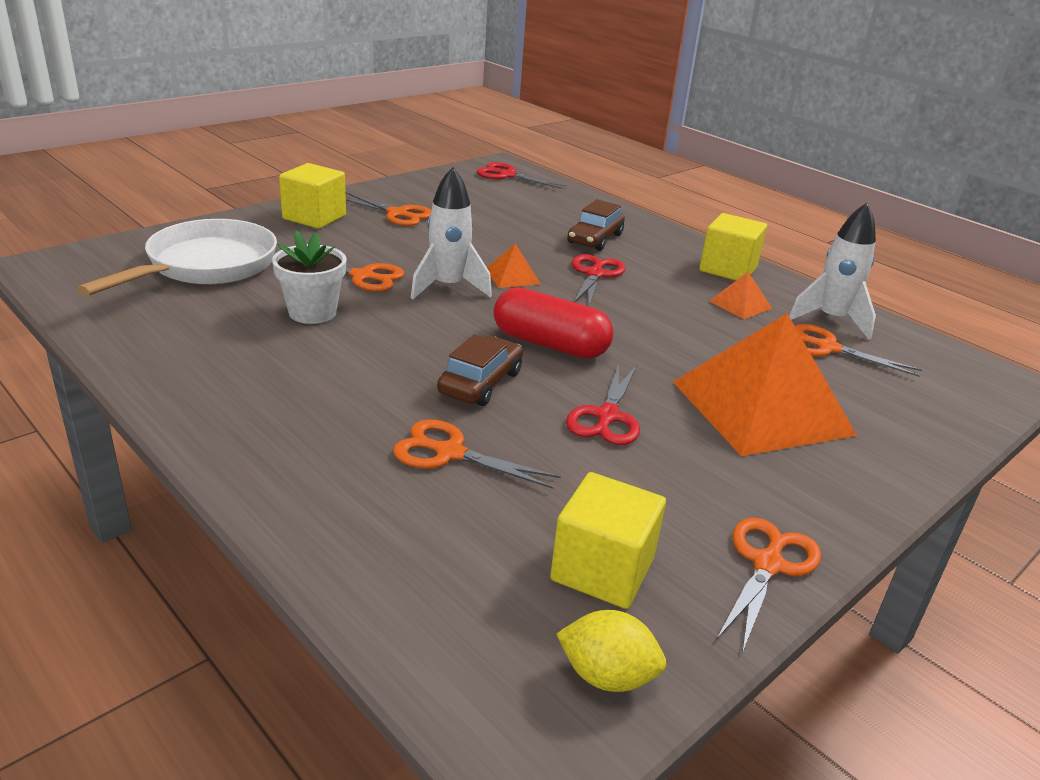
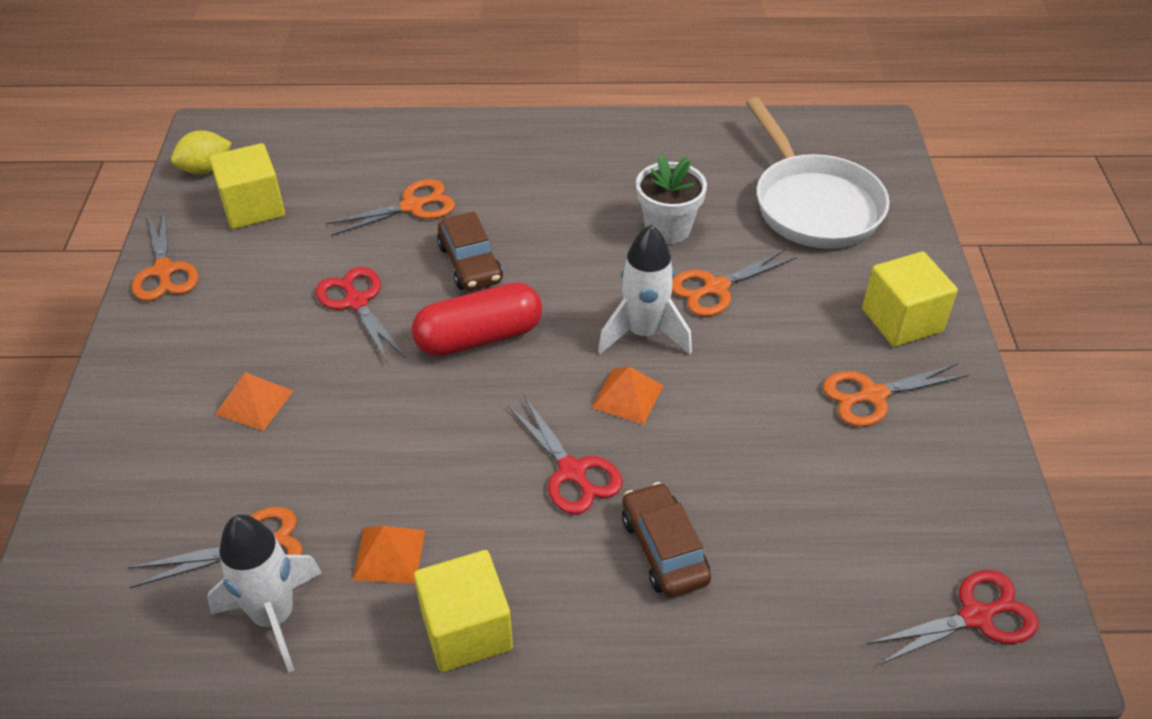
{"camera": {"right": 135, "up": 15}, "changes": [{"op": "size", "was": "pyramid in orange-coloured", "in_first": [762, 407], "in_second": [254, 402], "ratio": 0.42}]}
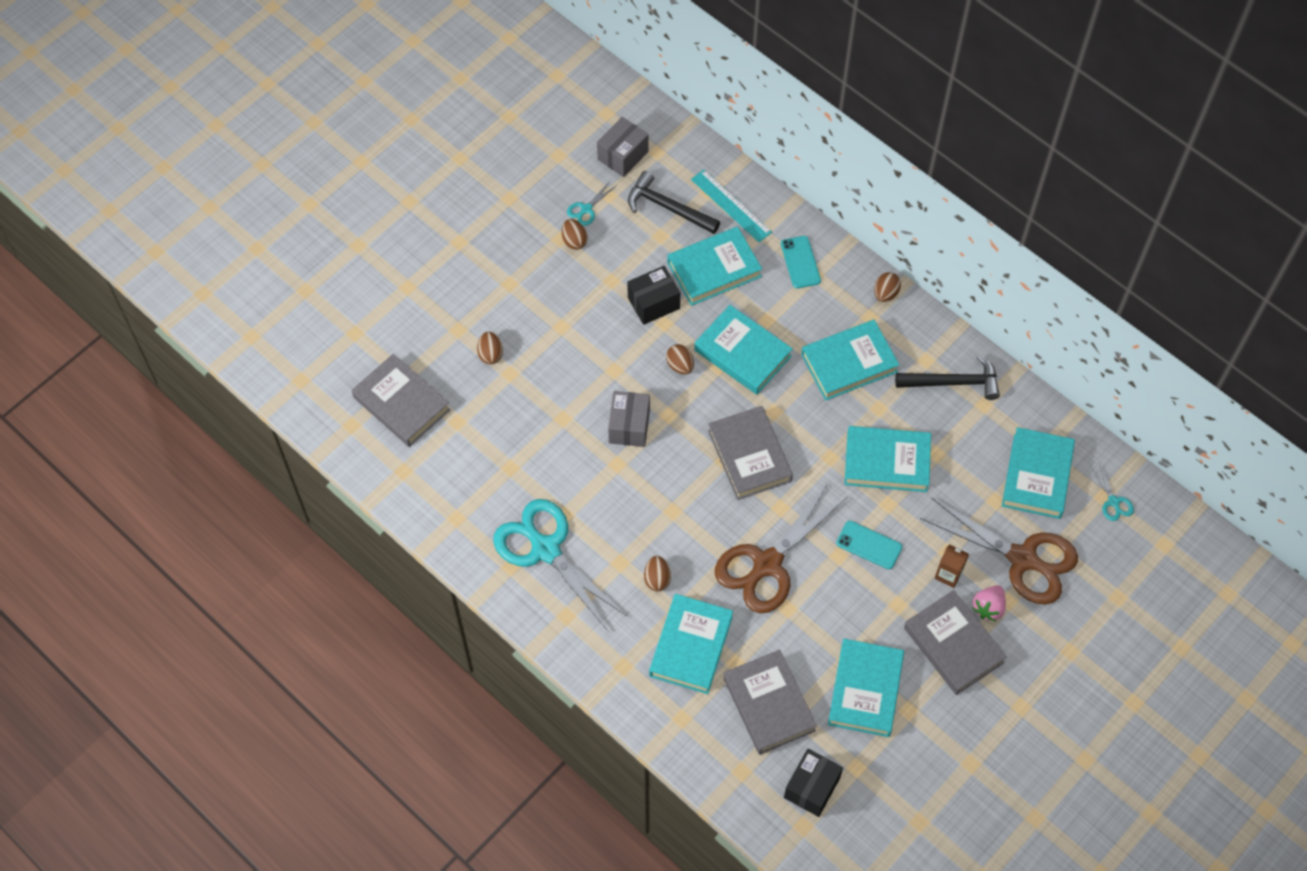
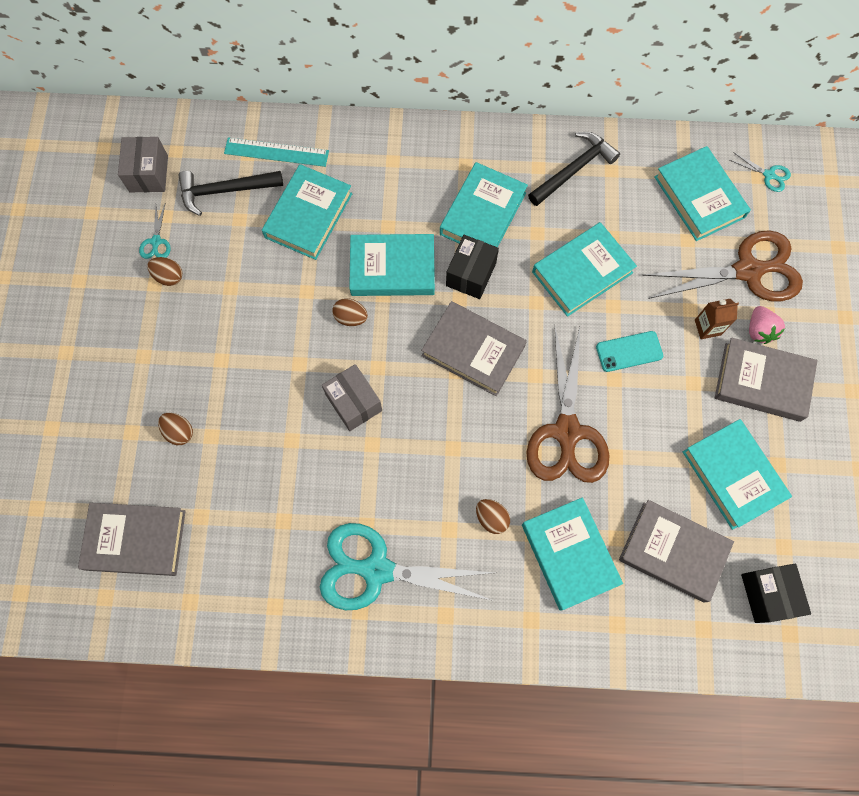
{"camera": {"right": -40, "up": 10}, "changes": [{"op": "relocated", "was": "package in black", "in_first": [653, 303], "in_second": [471, 274]}, {"op": "missing", "was": "smartphone in teal", "in_first": [800, 262]}, {"op": "missing", "was": "egg shape in brown", "in_first": [885, 293]}]}
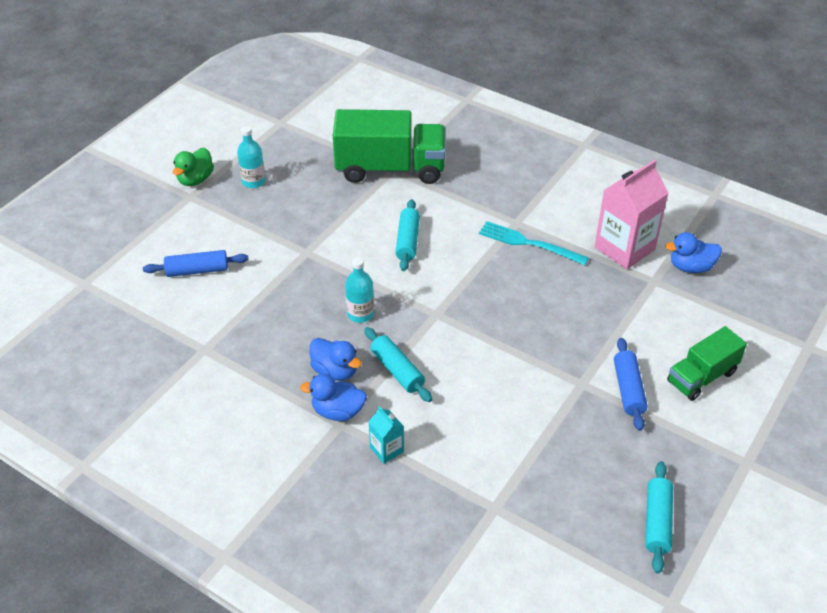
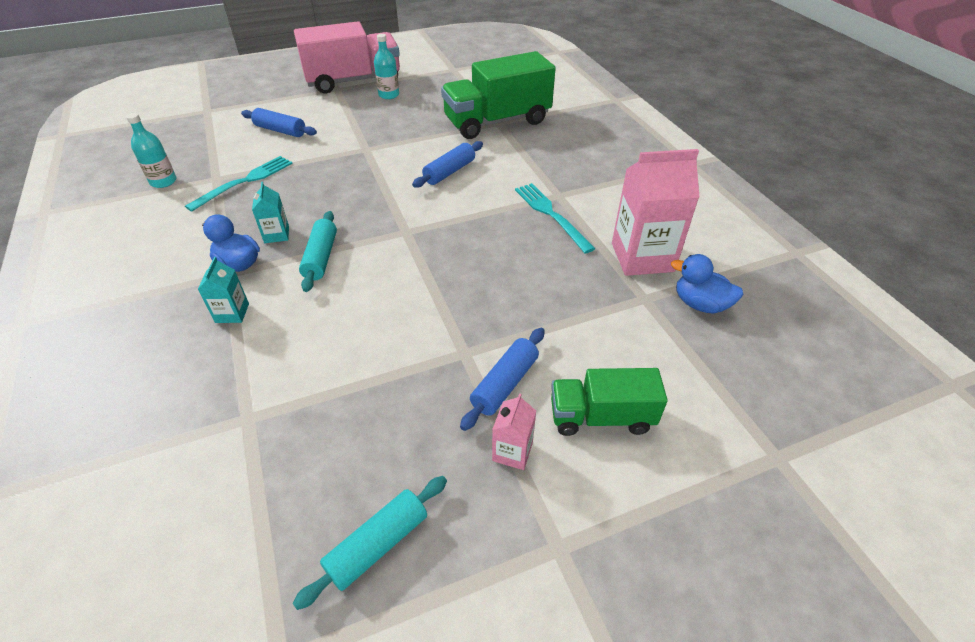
{"camera": {"right": 35, "up": 0}, "changes": [{"op": "exchanged", "was": "toy duck in green", "now": "toy truck in pink", "in_first": [195, 179], "in_second": [353, 81]}, {"op": "exchanged", "was": "toy duck in blue", "now": "milk carton in teal", "in_first": [335, 371], "in_second": [276, 234]}, {"op": "spun", "was": "toy truck in green", "in_first": [390, 169], "in_second": [497, 121], "clockwise": 120}, {"op": "relocated", "was": "bottle in teal", "in_first": [360, 314], "in_second": [163, 181]}, {"op": "colour", "was": "pastry roller in teal", "now": "pastry roller in blue", "in_first": [407, 241], "in_second": [449, 172]}, {"op": "appeared", "now": "table fork in teal", "in_second": [245, 181]}, {"op": "appeared", "now": "milk carton in pink", "in_second": [512, 451]}]}
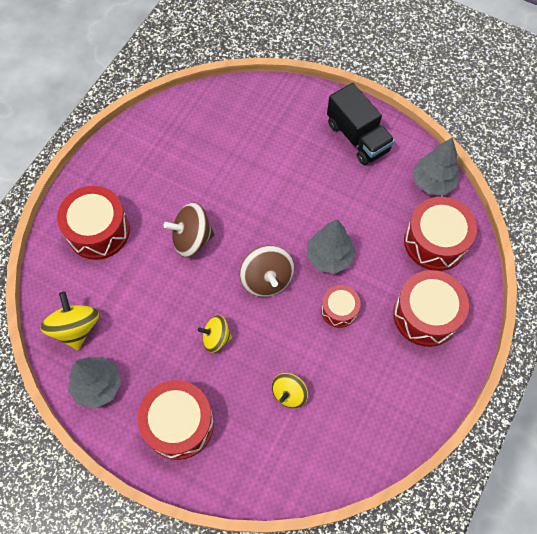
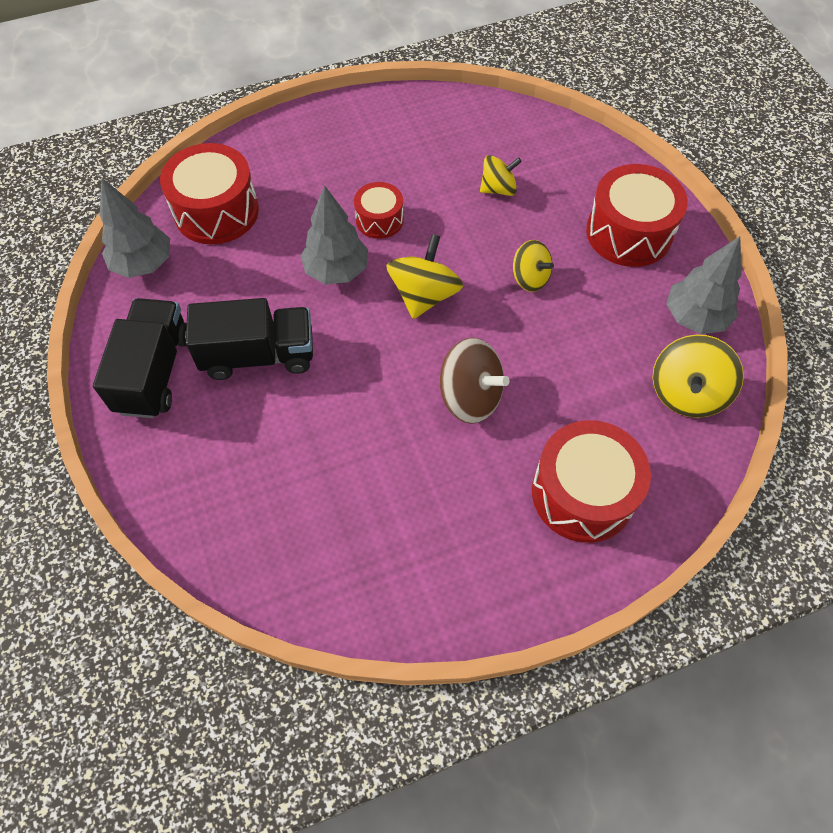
{"camera": {"right": -140, "up": -5}, "changes": [{"op": "colour", "was": "spinning top in brown", "now": "spinning top in bright yellow", "in_first": [267, 279], "in_second": [424, 295]}, {"op": "missing", "was": "snare drum in crimson", "in_first": [426, 315]}, {"op": "appeared", "now": "toy truck in black", "in_second": [259, 355]}]}
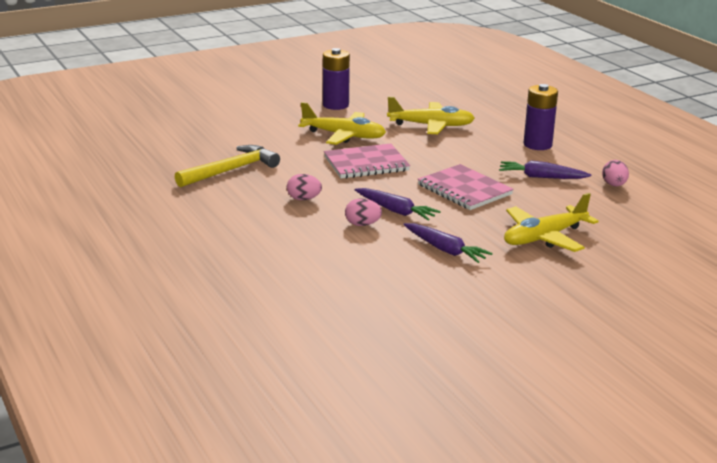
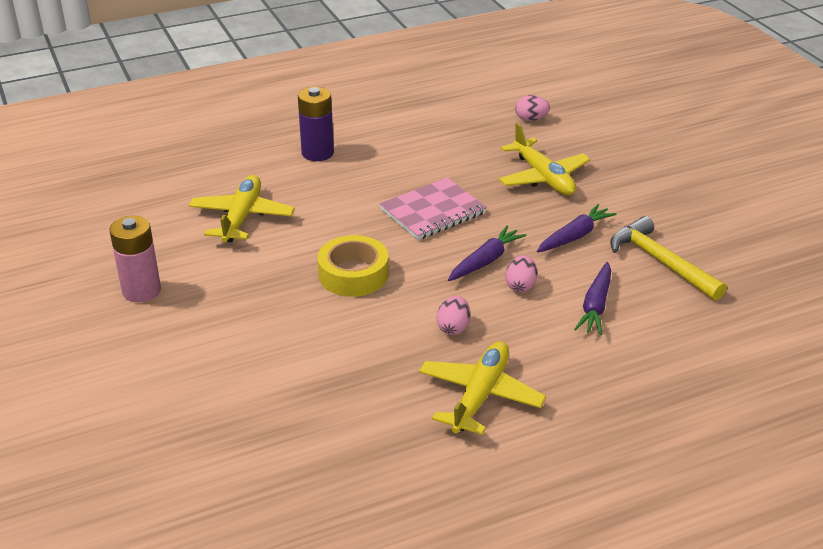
{"camera": {"right": -85, "up": 10}, "changes": [{"op": "relocated", "was": "claw hammer in bright yellow", "in_first": [231, 170], "in_second": [660, 262]}, {"op": "relocated", "was": "aeroplane in bright yellow", "in_first": [344, 136], "in_second": [480, 395]}, {"op": "colour", "was": "battery in royal purple", "now": "battery in pink", "in_first": [335, 105], "in_second": [141, 291]}, {"op": "exchanged", "was": "notebook in pink", "now": "tape in bright yellow", "in_first": [366, 164], "in_second": [353, 274]}, {"op": "relocated", "was": "root vegetable in royal purple", "in_first": [542, 177], "in_second": [596, 305]}, {"op": "relocated", "was": "egg shape in pink", "in_first": [614, 185], "in_second": [531, 119]}]}
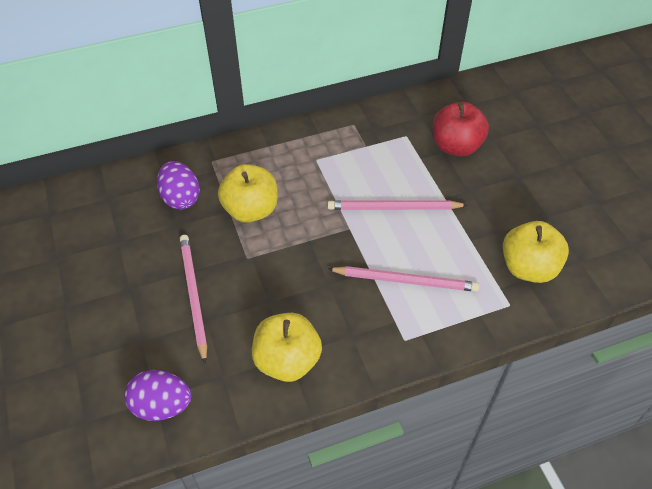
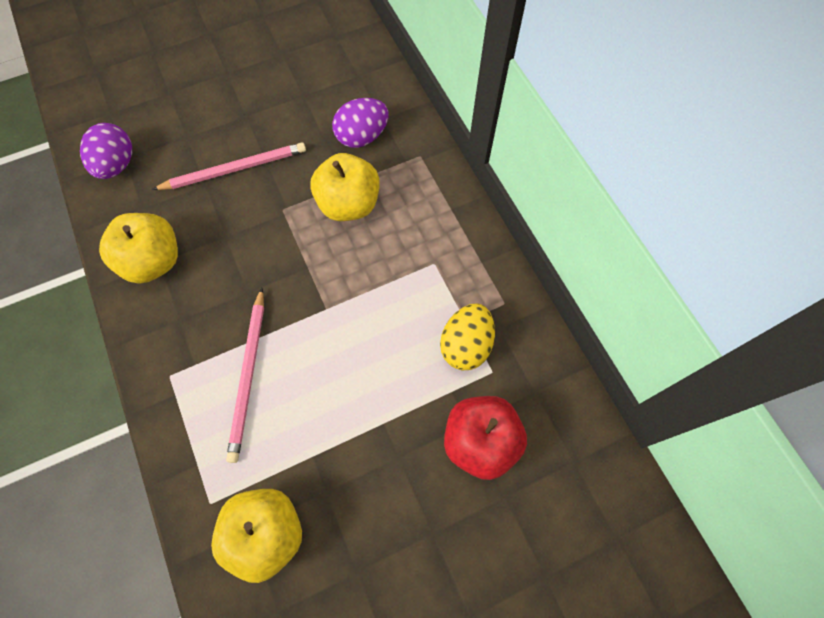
{"camera": {"right": 85, "up": 15}, "changes": [{"op": "missing", "was": "lead pencil in pink", "in_first": [393, 208]}, {"op": "appeared", "now": "egg shape in bright yellow", "in_second": [466, 345]}]}
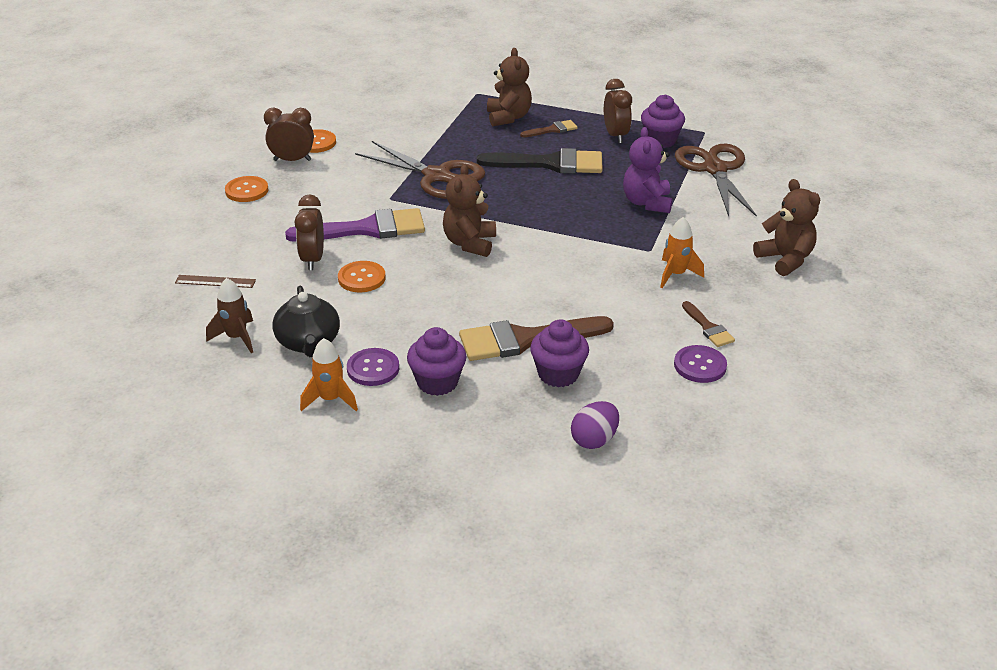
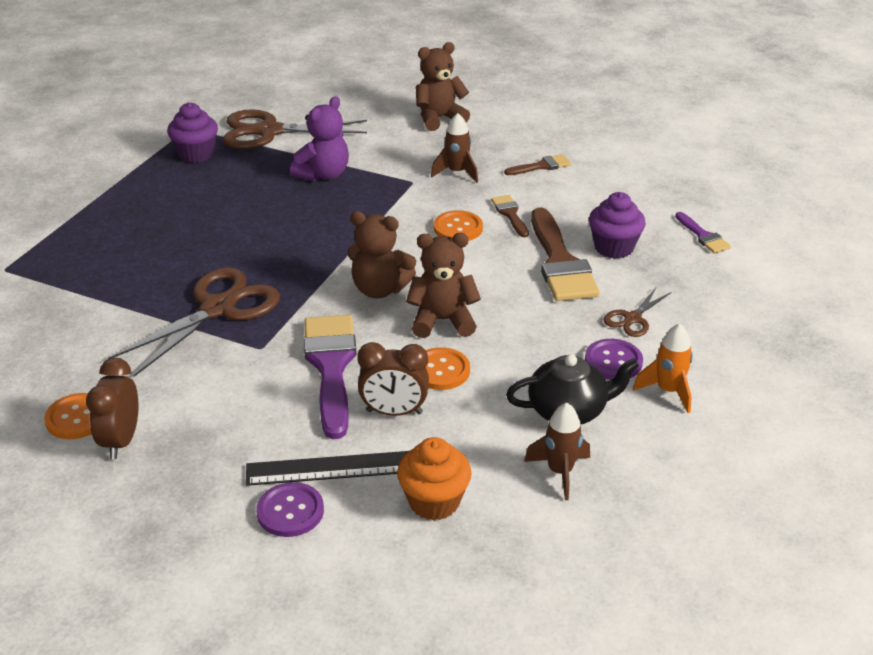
{"camera": {"right": -85, "up": 0}, "changes": [{"op": "exchanged", "was": "measuring stick in brown", "now": "muffin in orange-coloured", "in_first": [215, 281], "in_second": [434, 501]}, {"op": "relocated", "was": "button in orange-coloured", "in_first": [247, 190], "in_second": [458, 228]}, {"op": "exchanged", "was": "muffin in royal purple", "now": "scissors in brown", "in_first": [437, 382], "in_second": [632, 319]}, {"op": "missing", "was": "brush in black", "in_first": [550, 164]}, {"op": "relocated", "was": "teddy in brown", "in_first": [508, 117], "in_second": [442, 321]}, {"op": "relocated", "was": "brush in brown", "in_first": [552, 130], "in_second": [510, 214]}, {"op": "exchanged", "was": "egg shape in royal purple", "now": "brush in royal purple", "in_first": [594, 440], "in_second": [703, 236]}, {"op": "missing", "was": "alarm clock in brown", "in_first": [615, 135]}, {"op": "spun", "was": "teddy in royal purple", "in_first": [647, 203], "in_second": [323, 174], "clockwise": -60}, {"op": "colour", "was": "toy rocket in orange-coloured", "now": "toy rocket in brown", "in_first": [676, 274], "in_second": [457, 172]}, {"op": "relocated", "was": "button in royal purple", "in_first": [700, 365], "in_second": [290, 511]}, {"op": "appeared", "now": "measuring stick in black", "in_second": [330, 468]}]}
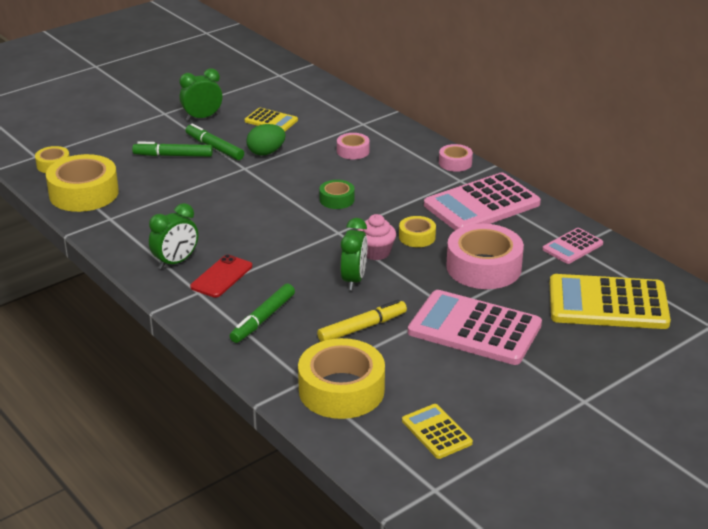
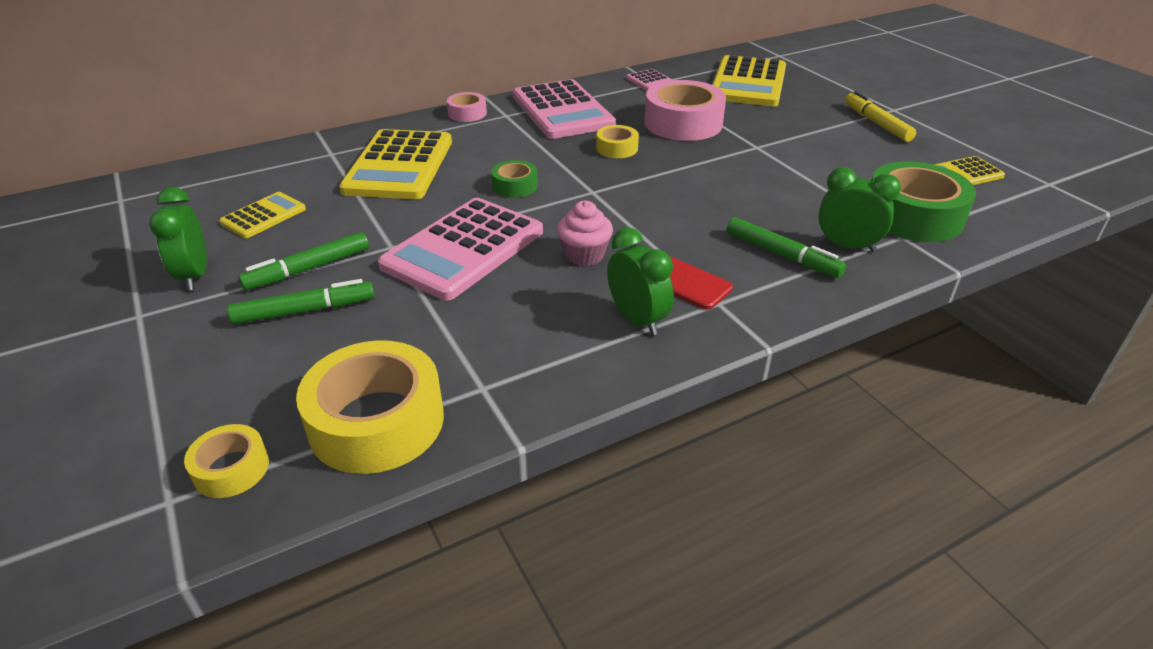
{"camera": {"right": -80, "up": 5}, "changes": [{"op": "spun", "was": "felt pen in green", "in_first": [173, 155], "in_second": [305, 311], "clockwise": -120}, {"op": "missing", "was": "egg shape in green", "in_first": [266, 152]}, {"op": "colour", "was": "tape in bright yellow", "now": "tape in green", "in_first": [341, 390], "in_second": [913, 216]}, {"op": "relocated", "was": "felt pen in bright yellow", "in_first": [362, 327], "in_second": [876, 123]}, {"op": "exchanged", "was": "tape in pink", "now": "calculator in bright yellow", "in_first": [353, 151], "in_second": [399, 166]}, {"op": "relocated", "was": "alarm clock in green", "in_first": [354, 280], "in_second": [847, 246]}, {"op": "relocated", "was": "muffin in pink", "in_first": [376, 252], "in_second": [584, 255]}, {"op": "relocated", "was": "calculator in pink", "in_first": [474, 329], "in_second": [463, 249]}]}
